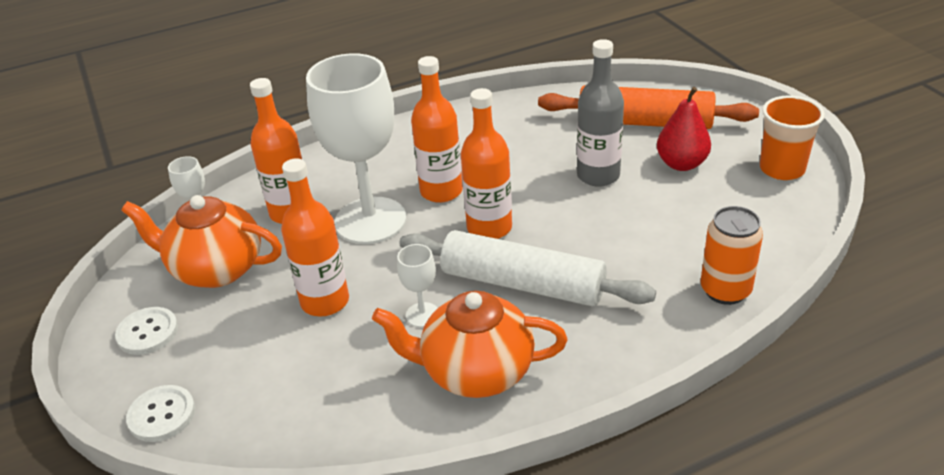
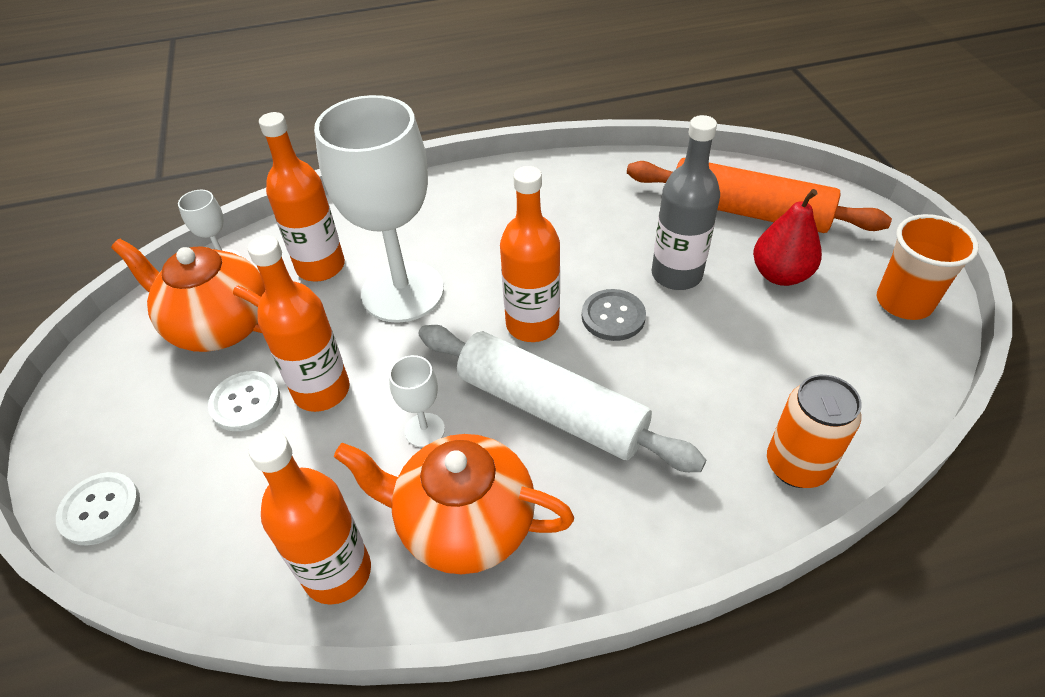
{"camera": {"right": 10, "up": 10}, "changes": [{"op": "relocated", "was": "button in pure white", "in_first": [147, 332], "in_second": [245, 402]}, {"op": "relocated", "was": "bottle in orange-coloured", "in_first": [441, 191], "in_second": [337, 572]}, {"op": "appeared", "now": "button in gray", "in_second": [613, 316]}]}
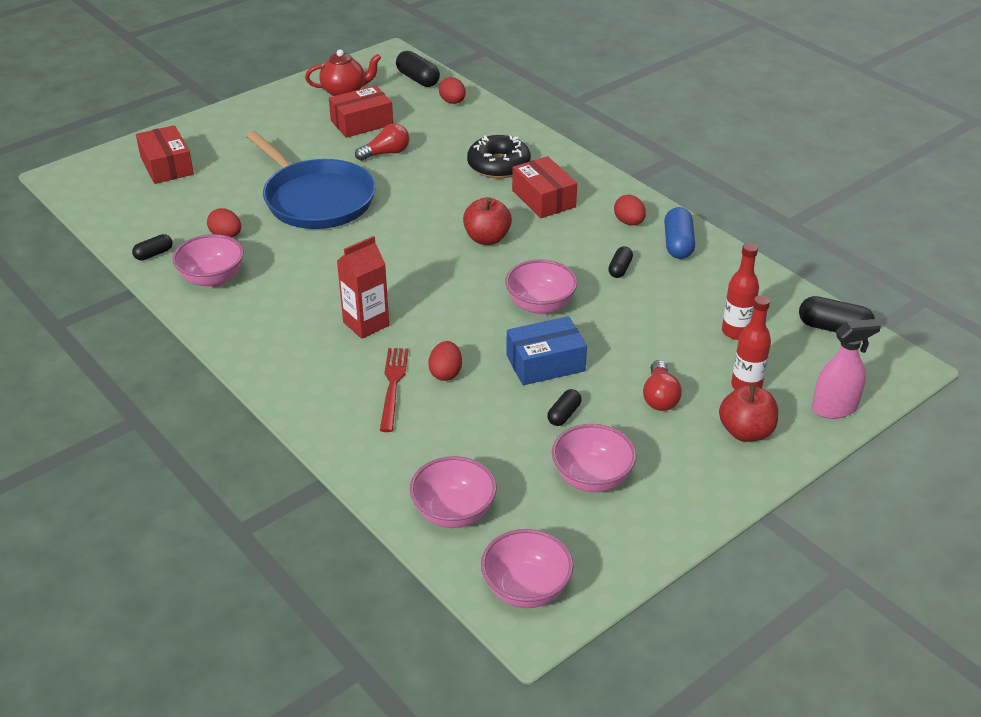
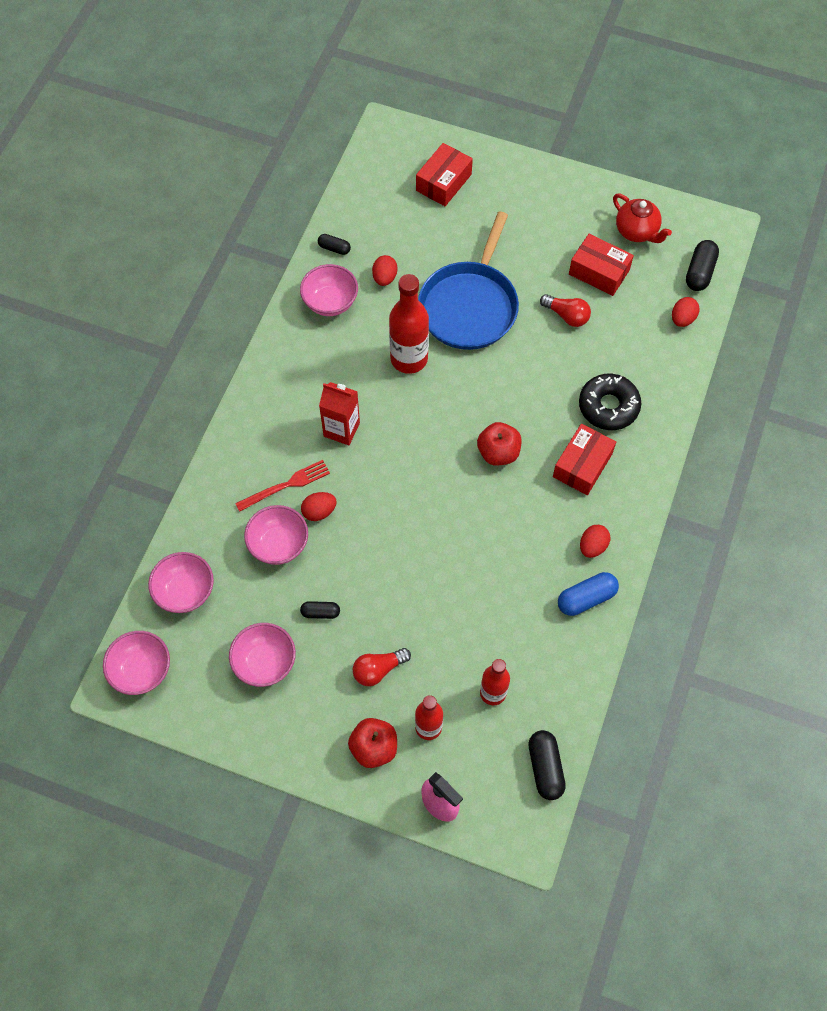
{"camera": {"right": 60, "up": 25}, "changes": [{"op": "relocated", "was": "bowl in pink", "in_first": [540, 305], "in_second": [279, 544]}, {"op": "missing", "was": "package in blue", "in_first": [545, 363]}, {"op": "missing", "was": "capsule in black", "in_first": [620, 269]}, {"op": "appeared", "now": "bottle in crimson", "in_second": [409, 359]}]}
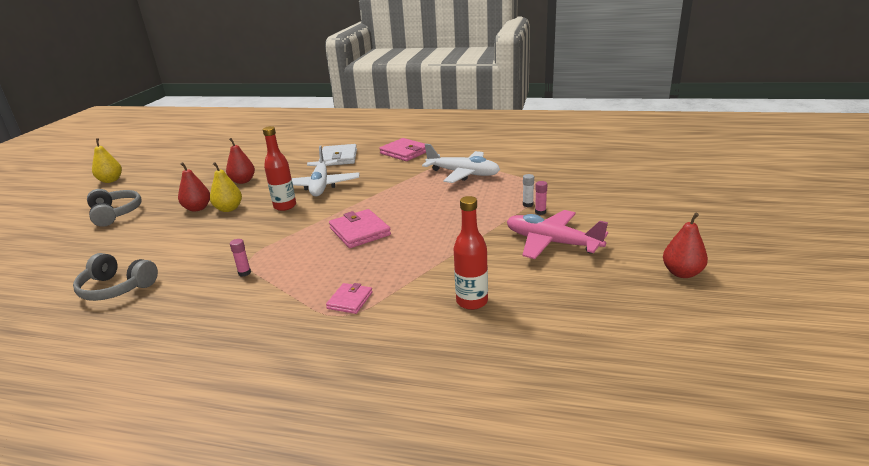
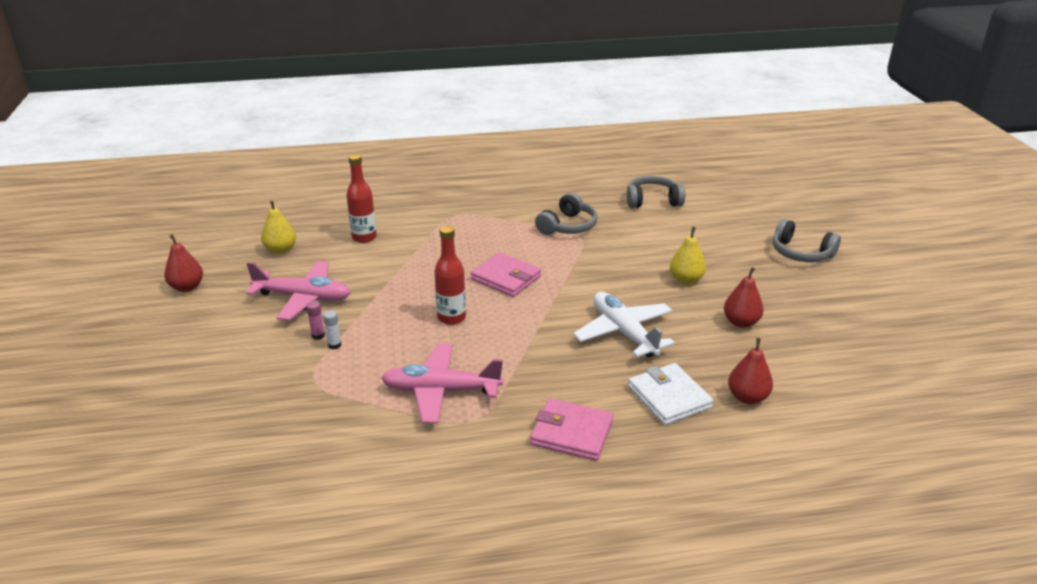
{"camera": {"right": 155, "up": 5}, "changes": [{"op": "relocated", "was": "pear in bright yellow", "in_first": [111, 180], "in_second": [280, 250]}, {"op": "relocated", "was": "pear in crimson", "in_first": [197, 208], "in_second": [747, 397]}, {"op": "exchanged", "was": "stick of glue in pink", "now": "headset in gray", "in_first": [244, 273], "in_second": [567, 226]}, {"op": "relocated", "was": "bottle in crimson", "in_first": [285, 206], "in_second": [451, 318]}, {"op": "missing", "was": "wallet in pink", "in_first": [350, 300]}, {"op": "colour", "was": "aeroplane in pure white", "now": "aeroplane in pink", "in_first": [463, 174], "in_second": [441, 391]}]}
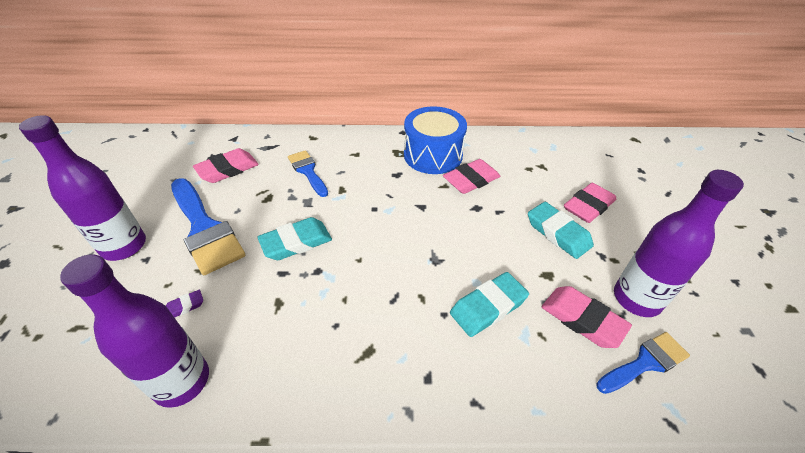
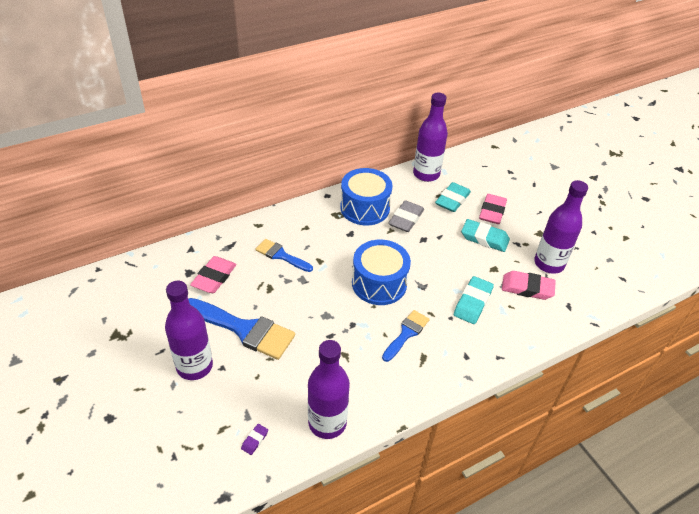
{"camera": {"right": -30, "up": 0}, "changes": [{"op": "relocated", "was": "gum eraser in royal purple", "in_first": [185, 306], "in_second": [255, 440]}, {"op": "relocated", "was": "gum eraser in teal", "in_first": [296, 242], "in_second": [452, 200]}, {"op": "colour", "was": "gum eraser in pink", "now": "gum eraser in gray", "in_first": [471, 180], "in_second": [406, 219]}, {"op": "relocated", "was": "brush in blue", "in_first": [645, 362], "in_second": [406, 333]}, {"op": "appeared", "now": "snare drum in blue", "in_second": [379, 283]}, {"op": "appeared", "now": "bottle in royal purple", "in_second": [426, 174]}]}
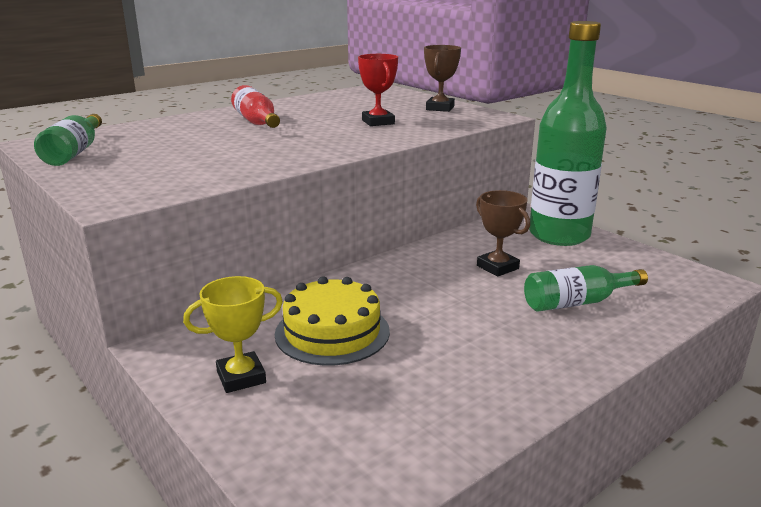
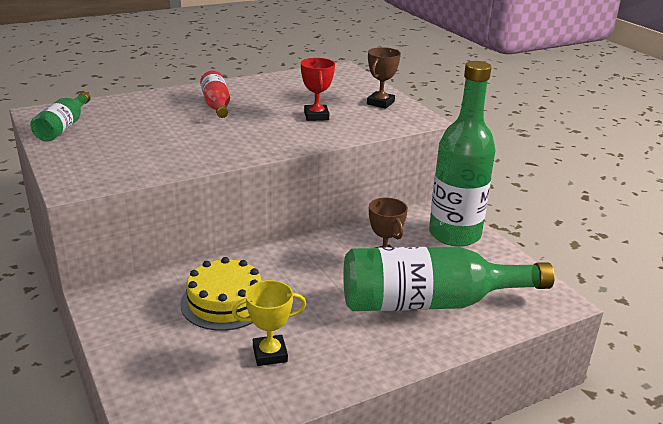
{"camera": {"right": 10, "up": 5}, "changes": [{"op": "relocated", "was": "prize cup in bright yellow", "in_first": [241, 377], "in_second": [270, 354]}, {"op": "size", "was": "bottle in green", "in_first": [577, 302], "in_second": [429, 303], "ratio": 1.97}]}
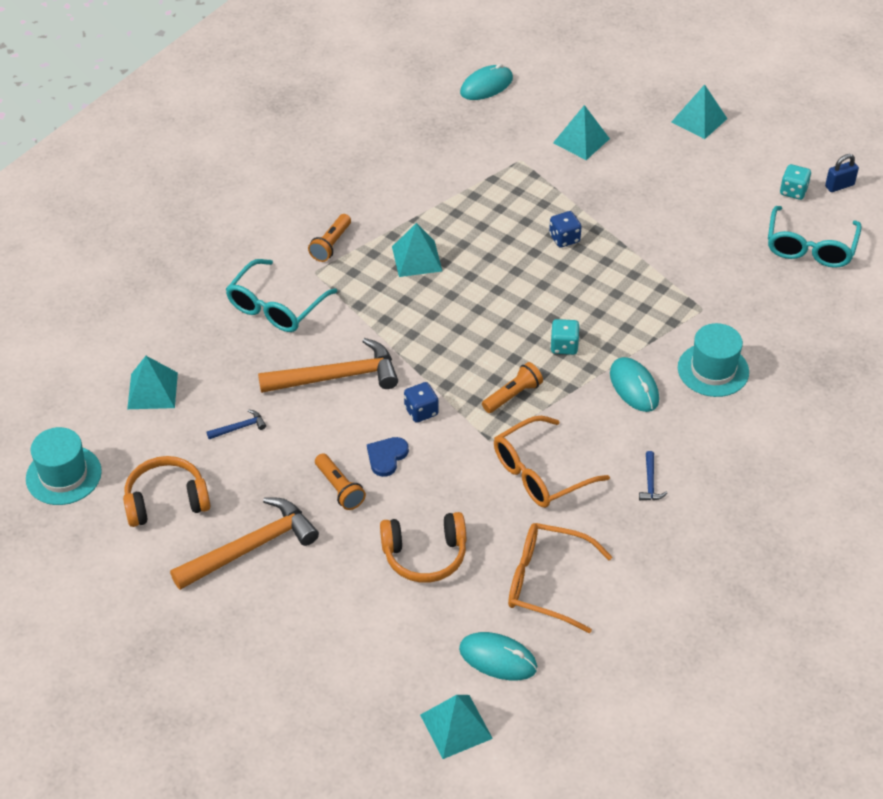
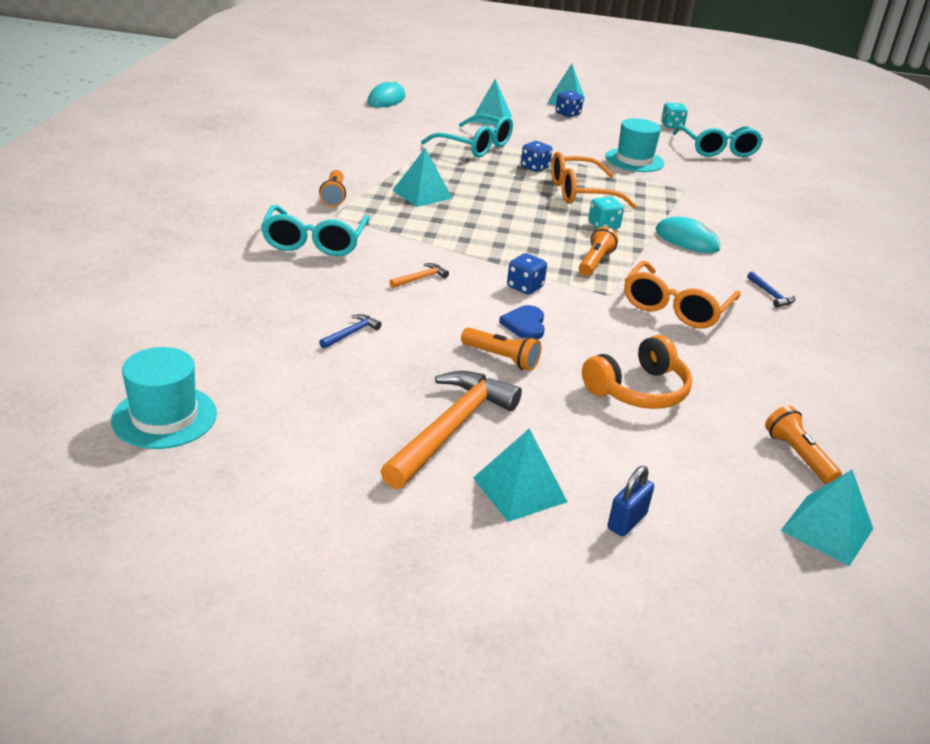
{"camera": {"right": -30, "up": -15}, "changes": [{"op": "missing", "was": "headset in orange-coloured", "in_first": [166, 501]}, {"op": "relocated", "was": "pyramid in teal", "in_first": [152, 390], "in_second": [519, 489]}, {"op": "size", "was": "claw hammer in orange-coloured", "in_first": [337, 377], "in_second": [420, 278], "ratio": 0.42}, {"op": "exchanged", "was": "PC mouse in teal", "now": "pocket torch in orange-coloured", "in_first": [498, 658], "in_second": [798, 456]}, {"op": "relocated", "was": "spectacles in orange-coloured", "in_first": [546, 582], "in_second": [580, 193]}, {"op": "relocated", "was": "top hat in teal", "in_first": [713, 370], "in_second": [634, 160]}, {"op": "relocated", "was": "small lock in blue", "in_first": [839, 186], "in_second": [627, 521]}, {"op": "appeared", "now": "spectacles in teal", "in_second": [475, 146]}, {"op": "appeared", "now": "dice in blue", "in_second": [567, 114]}]}
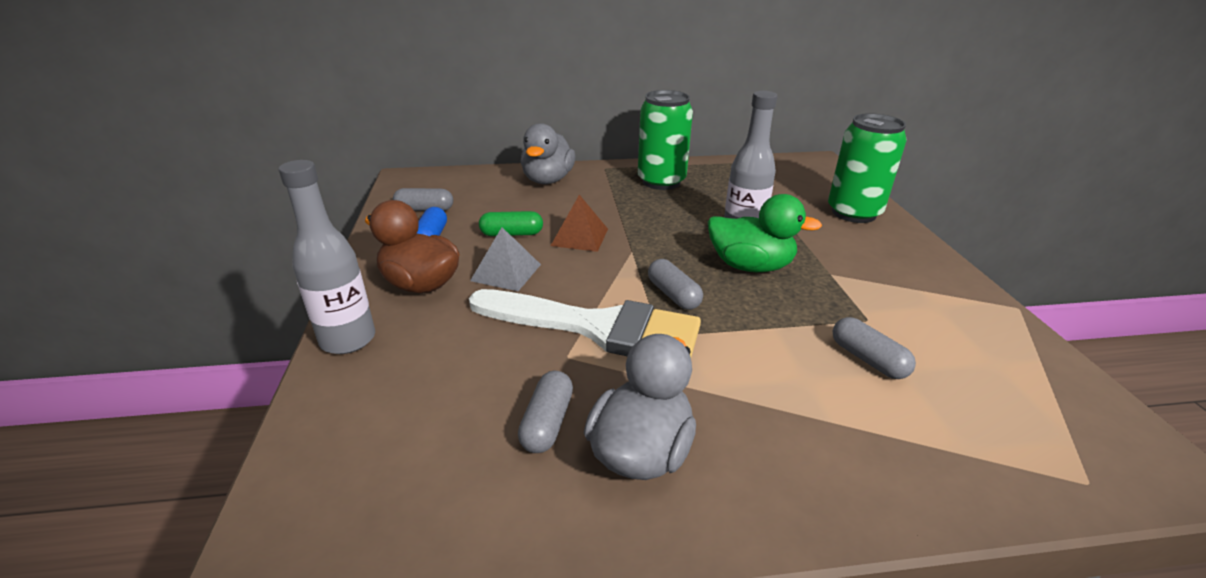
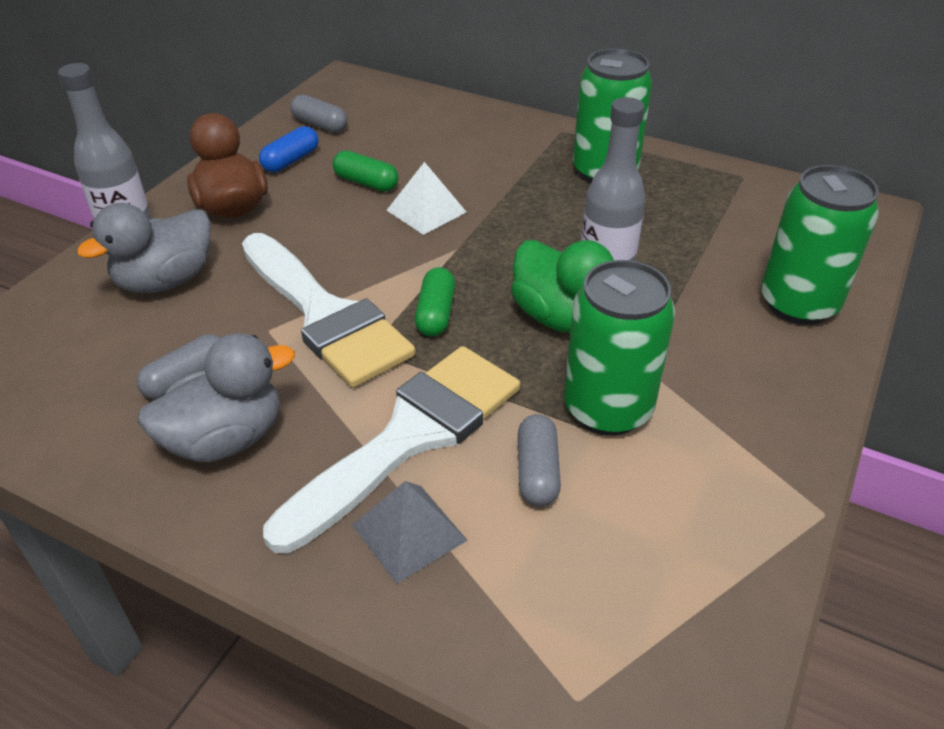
{"camera": {"right": 35, "up": 10}, "changes": [{"op": "relocated", "was": "pyramid in gray", "in_first": [506, 272], "in_second": [409, 532]}, {"op": "relocated", "was": "toy duck in gray", "in_first": [548, 180], "in_second": [166, 280]}, {"op": "colour", "was": "pyramid in brown", "now": "pyramid in pure white", "in_first": [579, 237], "in_second": [426, 211]}, {"op": "colour", "was": "capsule in gray", "now": "capsule in green", "in_first": [673, 295], "in_second": [435, 314]}, {"op": "appeared", "now": "brush in pure white", "in_second": [410, 437]}, {"op": "appeared", "now": "can in green", "in_second": [607, 408]}]}
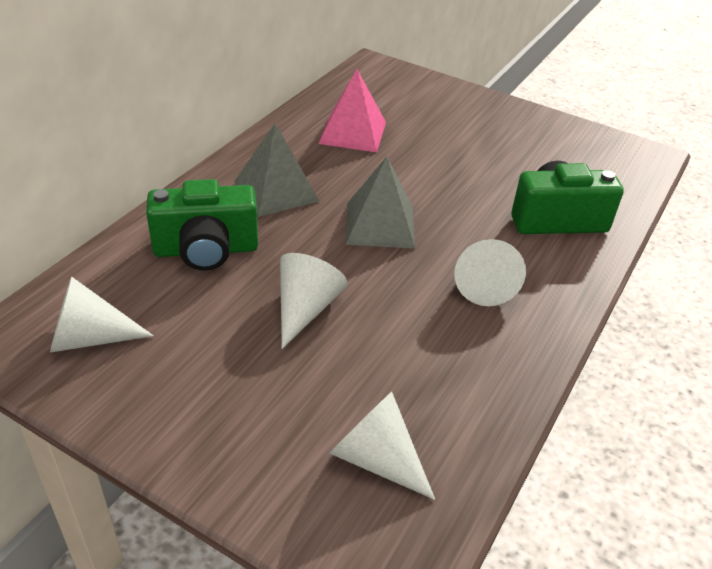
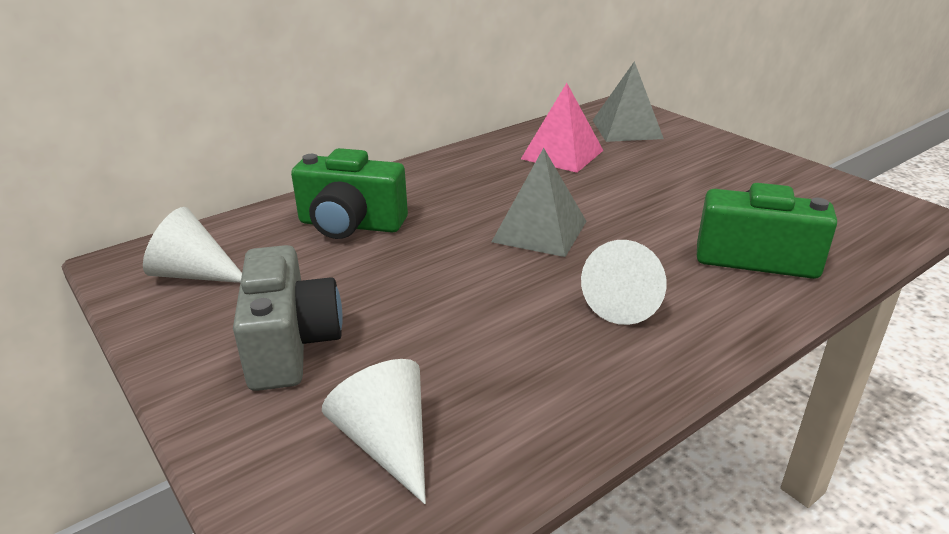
{"camera": {"right": 25, "up": -10}, "changes": [{"op": "relocated", "was": "pyramid in gray", "in_first": [276, 190], "in_second": [626, 129]}, {"op": "missing", "was": "cone in pure white", "in_first": [305, 308]}, {"op": "appeared", "now": "photo camera in gray", "in_second": [291, 345]}]}
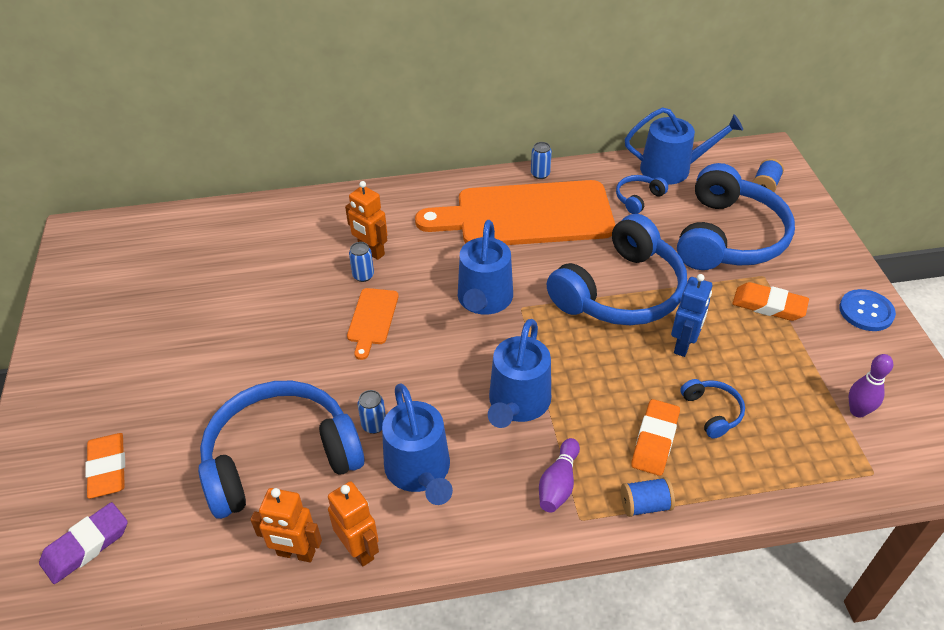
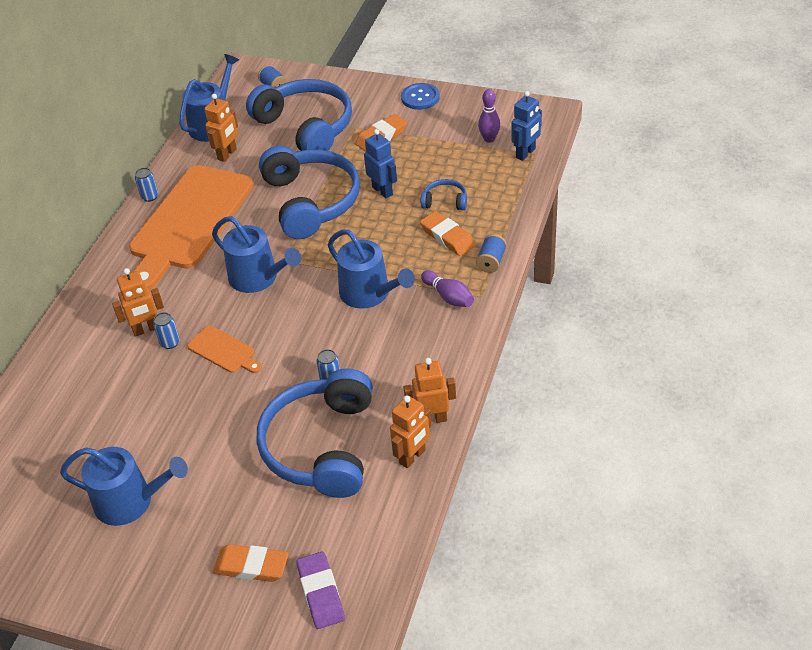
{"camera": {"right": -60, "up": 0}, "changes": [{"op": "relocated", "was": "watering can in blue", "in_first": [420, 471], "in_second": [130, 501]}, {"op": "exchanged", "was": "headset in blue", "now": "robot figure in orange-coloured", "in_first": [638, 198], "in_second": [227, 154]}, {"op": "appeared", "now": "robot figure in blue", "in_second": [526, 153]}]}
